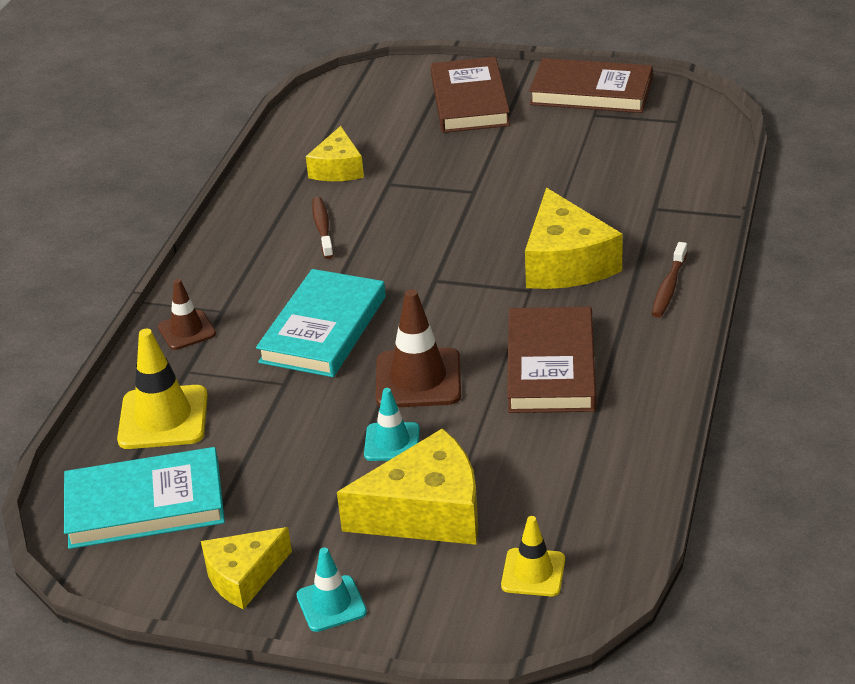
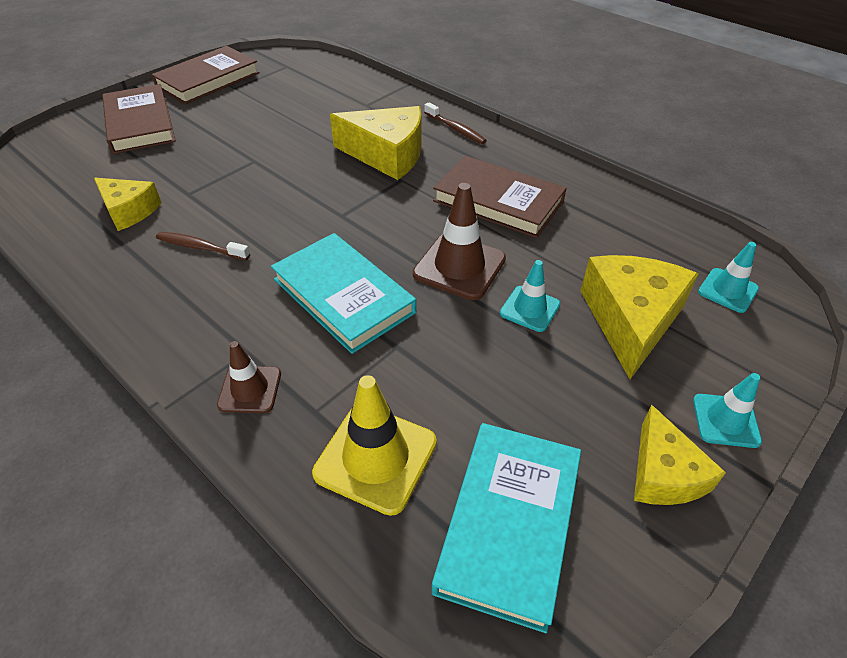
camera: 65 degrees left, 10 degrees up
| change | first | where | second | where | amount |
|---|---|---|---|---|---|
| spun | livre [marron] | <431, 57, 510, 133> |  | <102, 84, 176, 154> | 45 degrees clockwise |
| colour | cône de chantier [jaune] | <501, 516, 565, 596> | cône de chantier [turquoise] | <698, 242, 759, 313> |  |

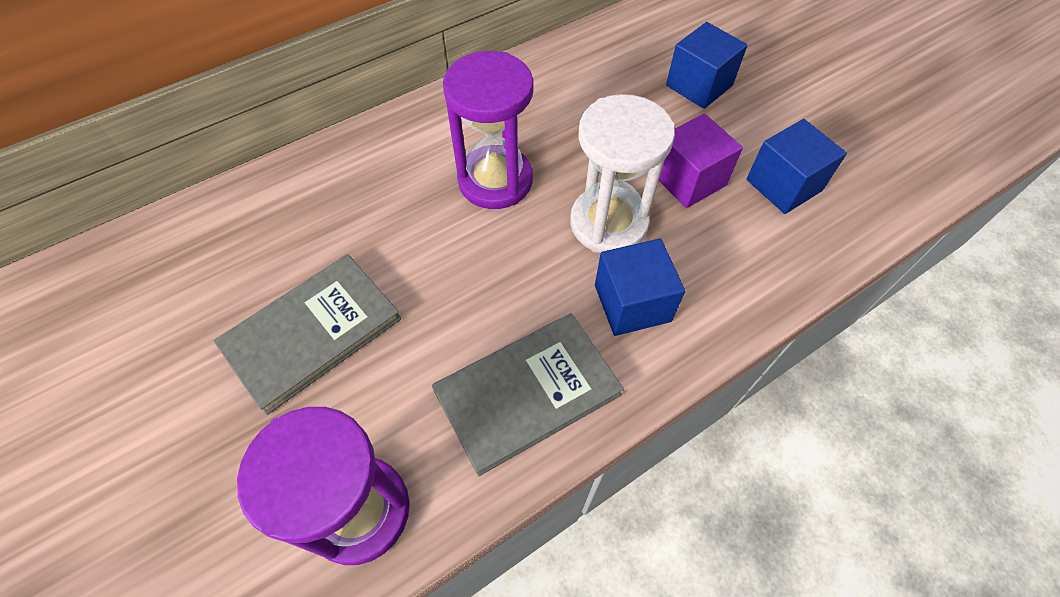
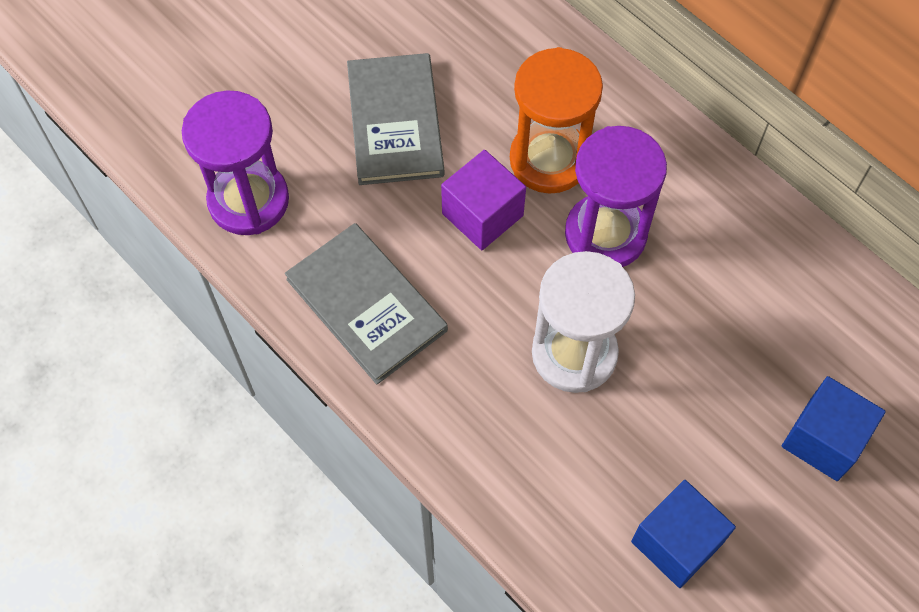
camera: 80 degrees right, 5 degrees up
| change | first | where | second | where | amount |
|---|---|---|---|---|---|
| relocated | cube [violet] | <659, 114, 743, 208> |  | <441, 150, 526, 250> |  |
| missing | cube [bleu] | <595, 239, 685, 336> |  |  |  |
| spun | livre [gris] | <214, 254, 401, 415> |  | <347, 53, 444, 185> | 45 degrees clockwise |
| appeared |  |  | sablier [orange] | <510, 47, 603, 194> |  |

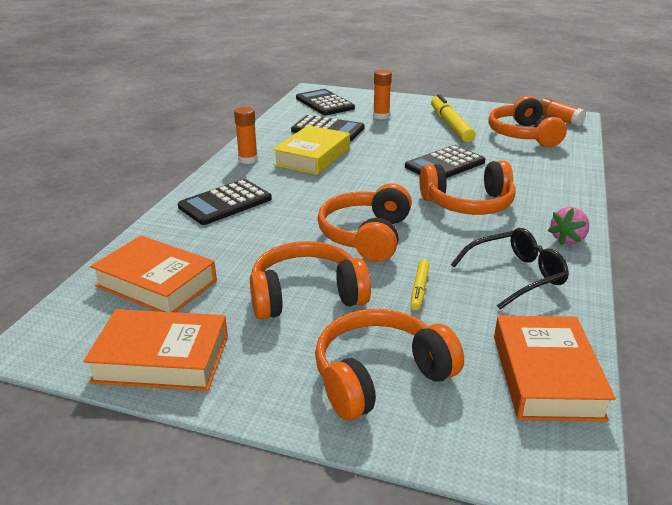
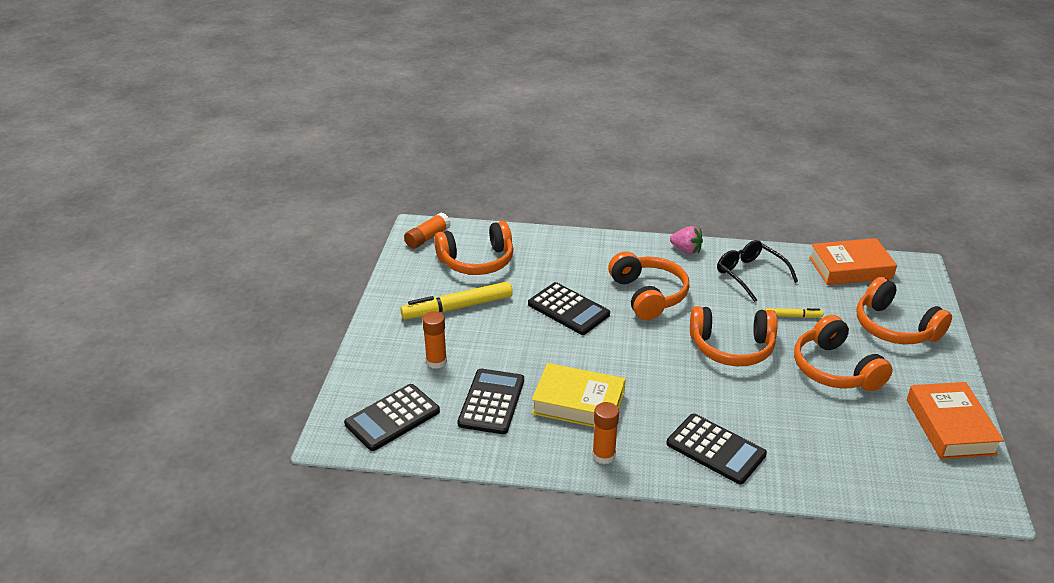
camera: 100 degrees left, 5 degrees up
| change | first | where | second | where | amount |
|---|---|---|---|---|---|
| missing | livre [orange] | <90, 235, 217, 312> |  |  |  |

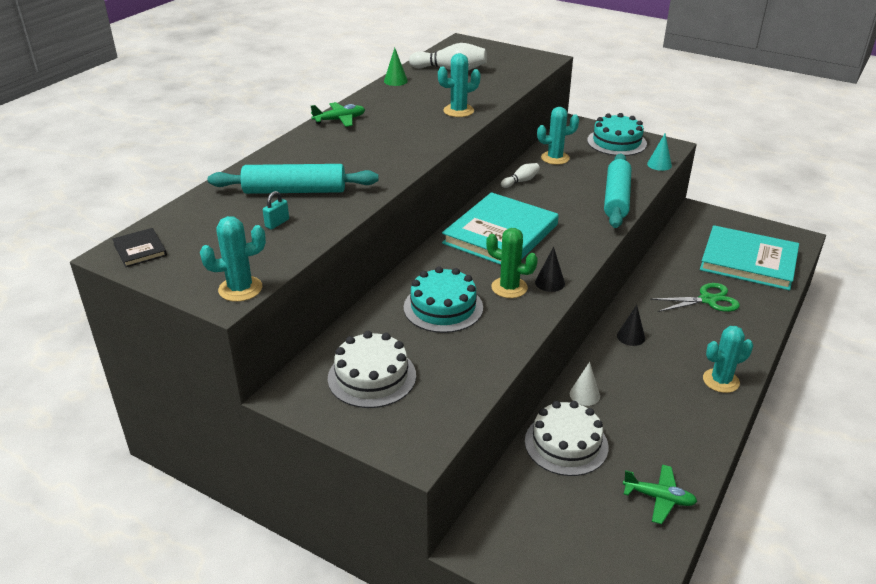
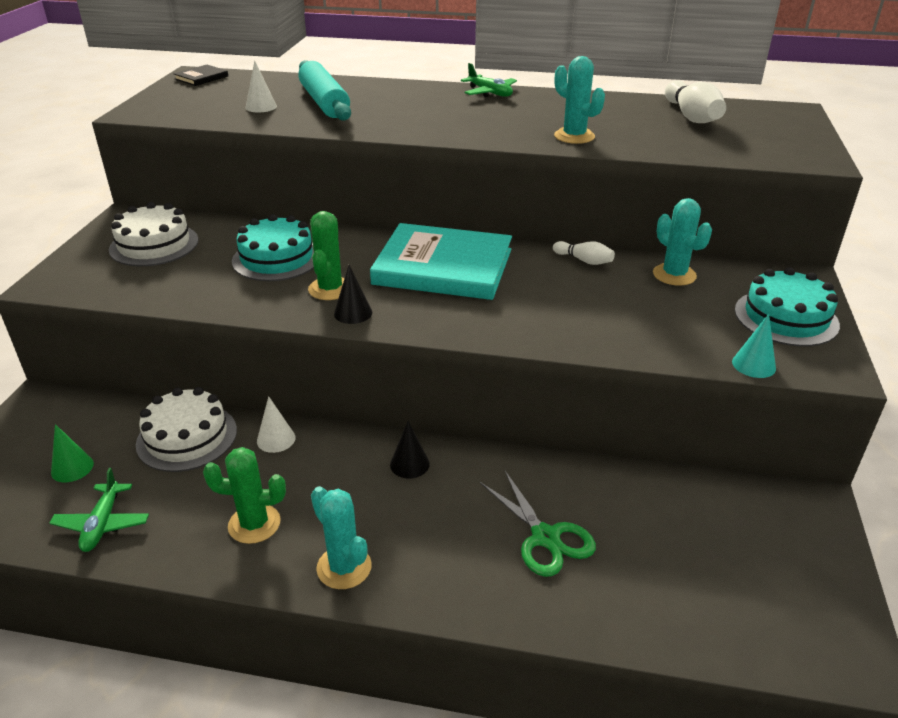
camera: 70 degrees right, 0 degrees up
| change | first | where | second | where | amount |
|---|---|---|---|---|---|
| relocated | cône [vert] | <384, 48, 408, 86> |  | <51, 424, 94, 482> |  |
| missing | rouleau à pâtisserie [turquoise] | <604, 153, 631, 228> |  |  |  |
| exchanged | cadenas [turquoise] | <263, 191, 289, 229> | cône [blanc] | <245, 61, 277, 112> |  |
| missing | cactus [turquoise] | <200, 216, 266, 302> |  |  |  |
| missing | livre [turquoise] | <700, 225, 799, 291> |  |  |  |
| appeared |  |  | cactus [vert] | <203, 447, 286, 544> |  |

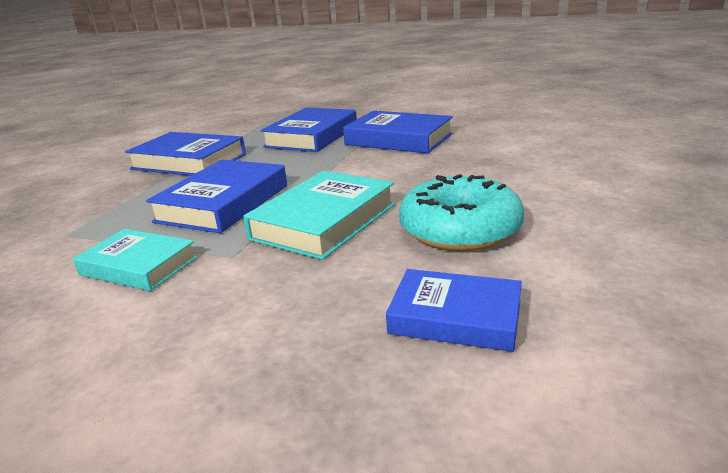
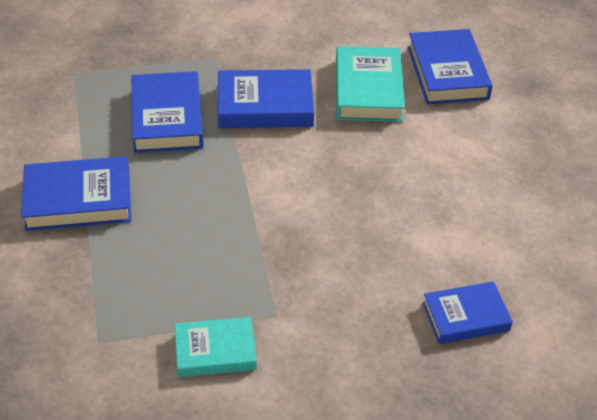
camera: 35 degrees left, 20 degrees up
| change | first | where | second | where | amount |
|---|---|---|---|---|---|
| relocated | livre [bleu] | <146, 160, 287, 233> |  | <408, 29, 493, 104> |  |
| relocated | livre [turquoise] | <243, 171, 395, 260> |  | <336, 46, 405, 122> |  |
| missing | beignet [turquoise] | <399, 174, 524, 251> |  |  |  |

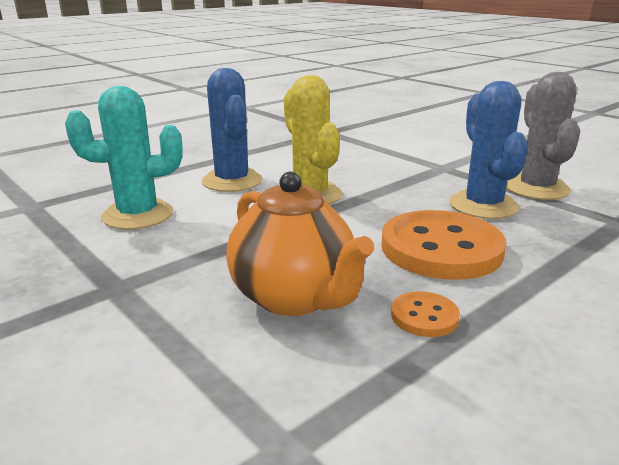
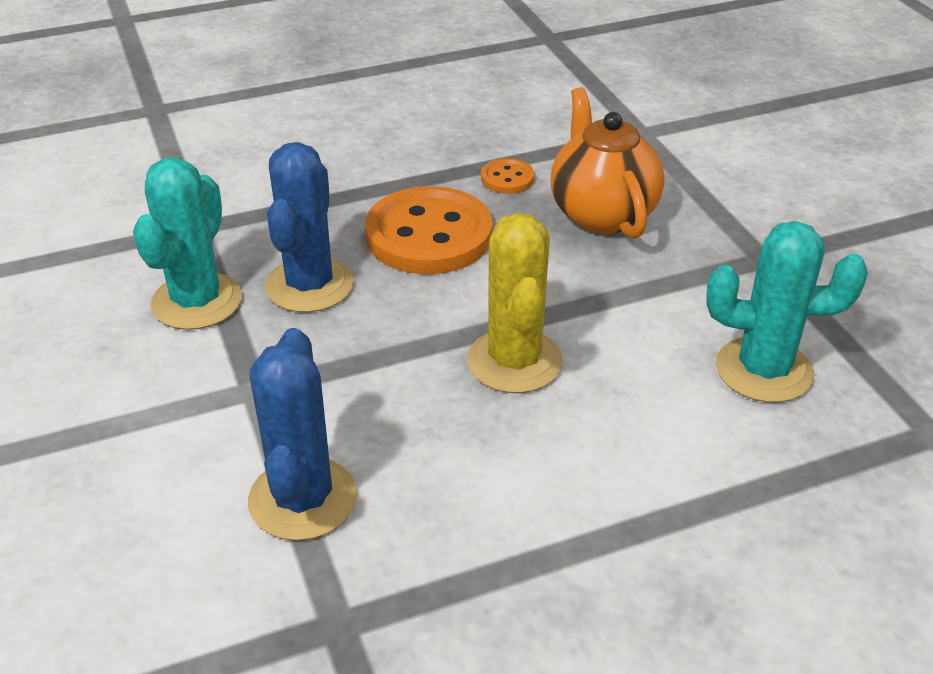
camera: 160 degrees left, 15 degrees up
| change | first | where | second | where | amount |
|---|---|---|---|---|---|
| relocated | cactus [bleu] | <202, 68, 262, 192> |  | <248, 328, 357, 541> |  |
| colour | cactus [gris] | <506, 72, 580, 200> | cactus [turquoise] | <133, 157, 242, 330> |  |

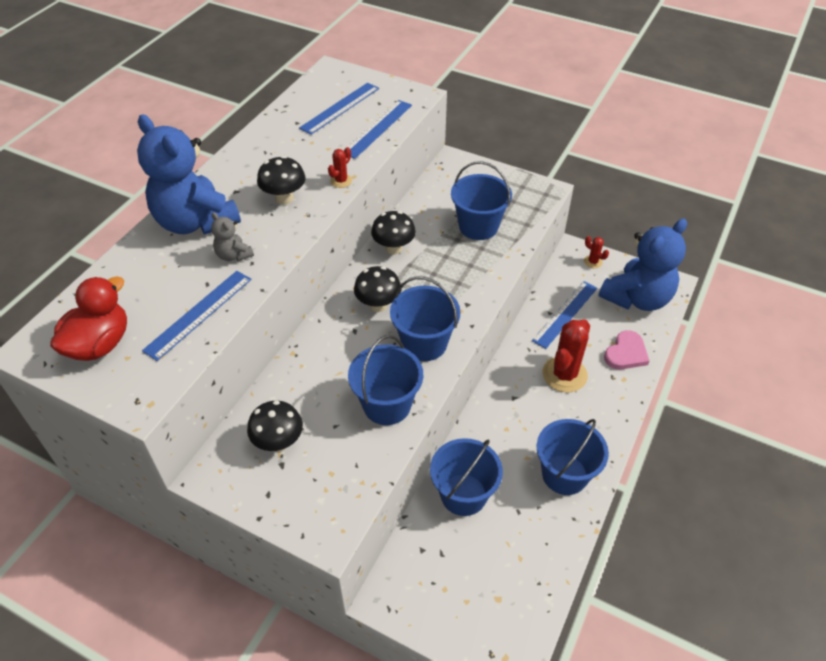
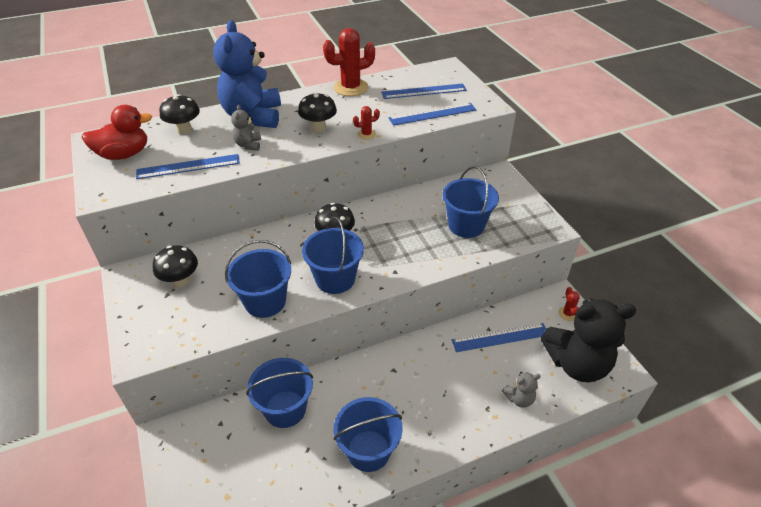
camera: 40 degrees right, 5 degrees down
| change | first | where | second | where | amount |
|---|---|---|---|---|---|
| relocated | champignon [noir] | <371, 211, 416, 255> |  | <160, 94, 200, 134> |  |
| colour | ours en peluche [bleu] | <599, 219, 687, 311> | ours en peluche [noir] | <541, 298, 636, 382> |  |
| relocated | cactus [rouge] | <542, 319, 590, 393> |  | <323, 28, 375, 96> |  |
| exchanged | cœur [rose] | <604, 330, 649, 369> | ours en peluche [gris] | <502, 372, 541, 408> |  |

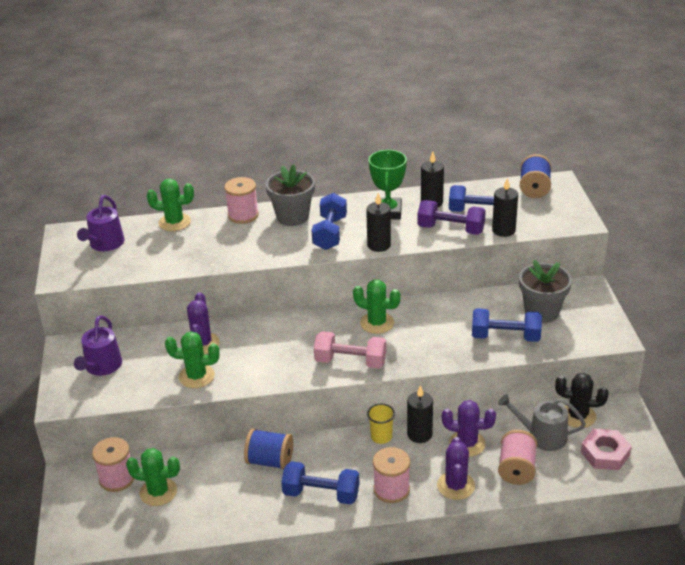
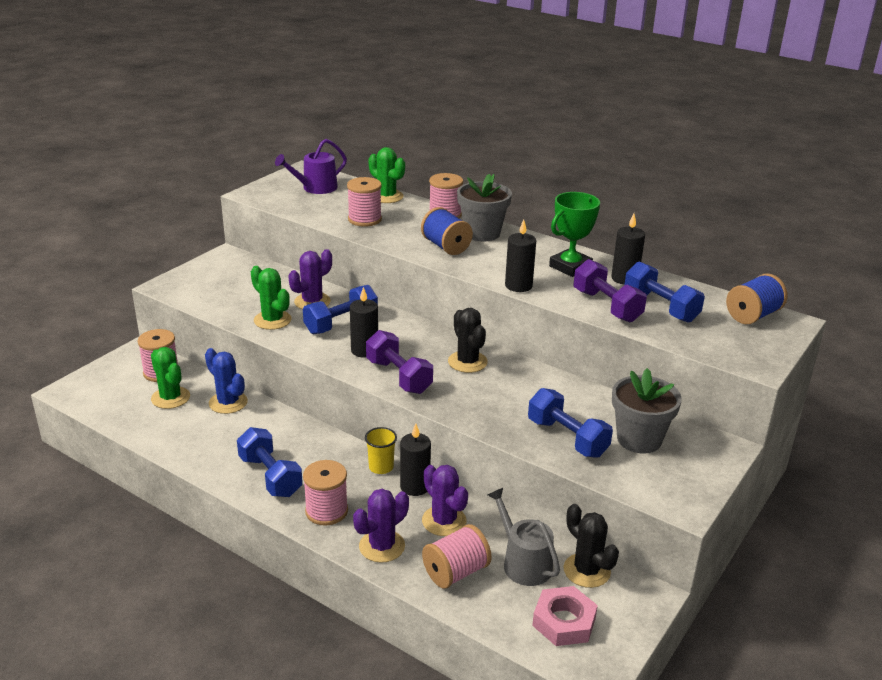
camera: 40 degrees right, 5 degrees down
| change | first | where | second | where | amount |
|---|---|---|---|---|---|
| relocated | bougie [noir] | <492, 178, 518, 237> |  | <350, 287, 378, 358> |  |
| relocated | haltère [bleu] | <312, 193, 347, 250> |  | <303, 285, 378, 334> |  |
| colour | cactus [vert] | <353, 280, 401, 334> | cactus [noir] | <448, 308, 488, 373> |  |
| missing | arrosoir [violet] | <74, 315, 122, 376> |  |  |  |
| colour | haltère [rose] | <314, 331, 386, 369> | haltère [violet] | <366, 330, 433, 394> |  |
| relocated | bobine [bleu] | <244, 429, 293, 470> |  | <421, 207, 473, 255> |  |
| appeared |  |  | bobine [rose] | <347, 177, 382, 227> |  |
| appeared |  |  | cactus [bleu] | <205, 348, 248, 414> |  |

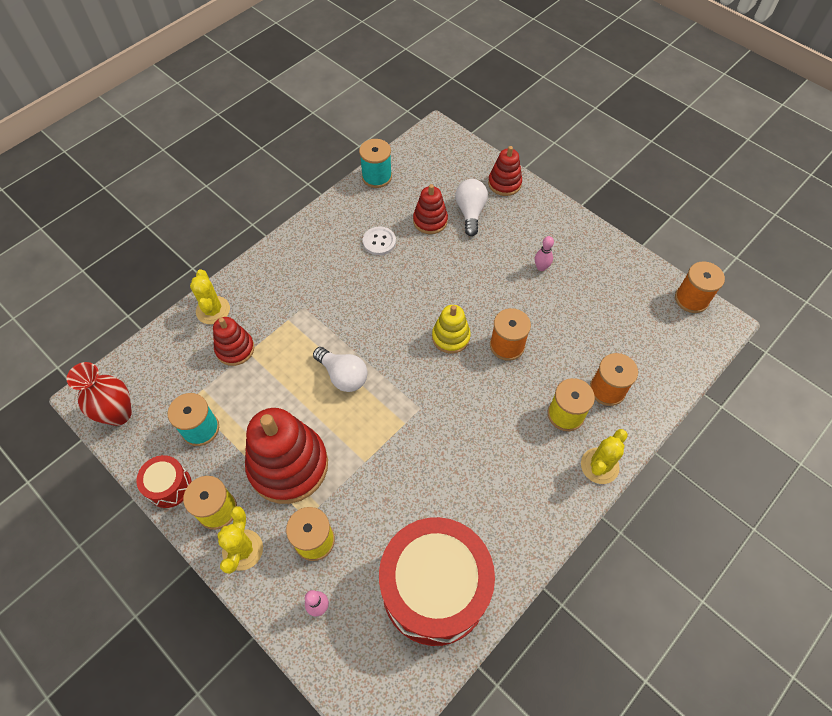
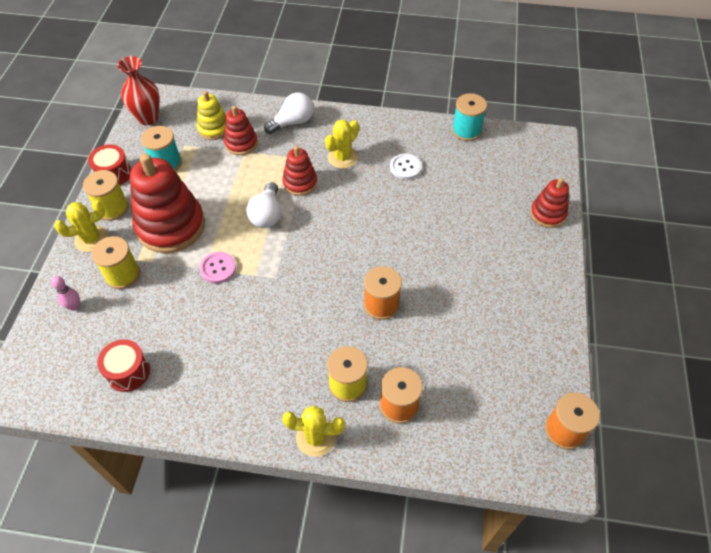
camera: 55 degrees right, 5 degrees down
| change | first | where | second | where | amount |
|---|---|---|---|---|---|
| relocated | ampoule [blanc] | <455, 179, 488, 236> |  | <264, 92, 314, 134> |  |
| relocated | jouet à empiler [rouge] | <413, 184, 448, 234> |  | <282, 146, 317, 196> |  |
| missing | quille [rose] | <535, 236, 554, 271> |  |  |  |
| relocated | cactus [jaune] | <190, 269, 230, 325> |  | <325, 119, 359, 169> |  |
| relocated | jouet à empiler [jaune] | <432, 305, 471, 354> |  | <197, 91, 226, 140> |  |
| size | tambour [rouge] | <379, 517, 495, 646> |  | <97, 339, 150, 392> | x0.45 |
| appeared |  |  | bouton [rose] | <200, 252, 236, 283> |  |

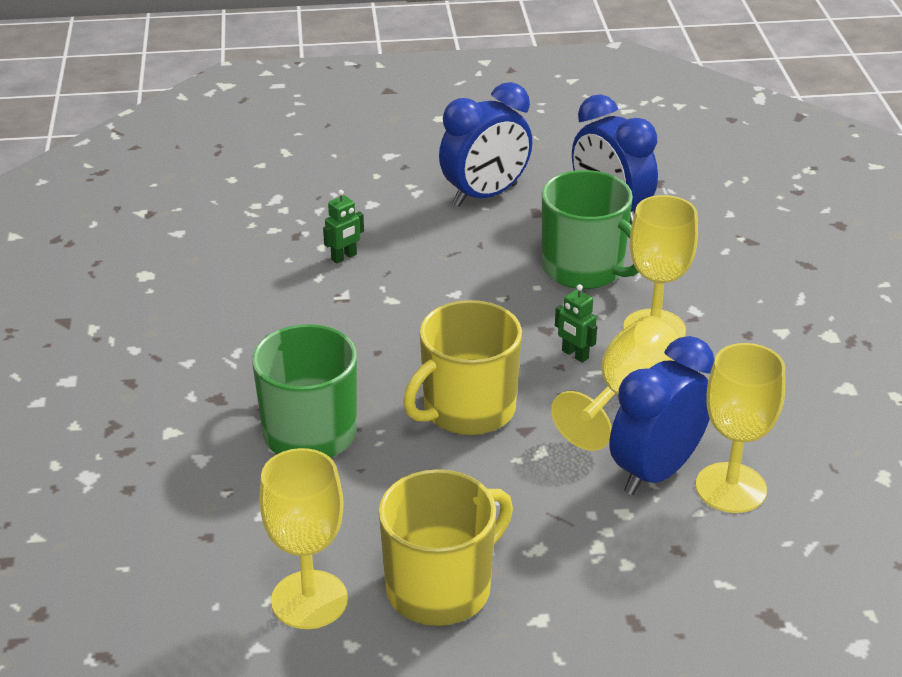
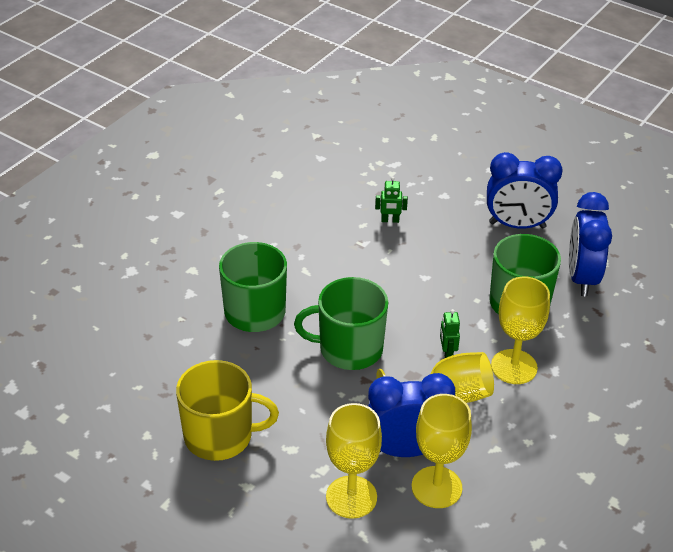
camera: 40 degrees right, 5 degrees up
| change | first | where | second | where | amount |
|---|---|---|---|---|---|
| colour | tasse [jaune] | <403, 300, 522, 435> | tasse [vert] | <294, 277, 388, 370> |  |
| relocated | verre à pied [jaune] | <259, 448, 348, 629> |  | <326, 403, 382, 519> |  |

